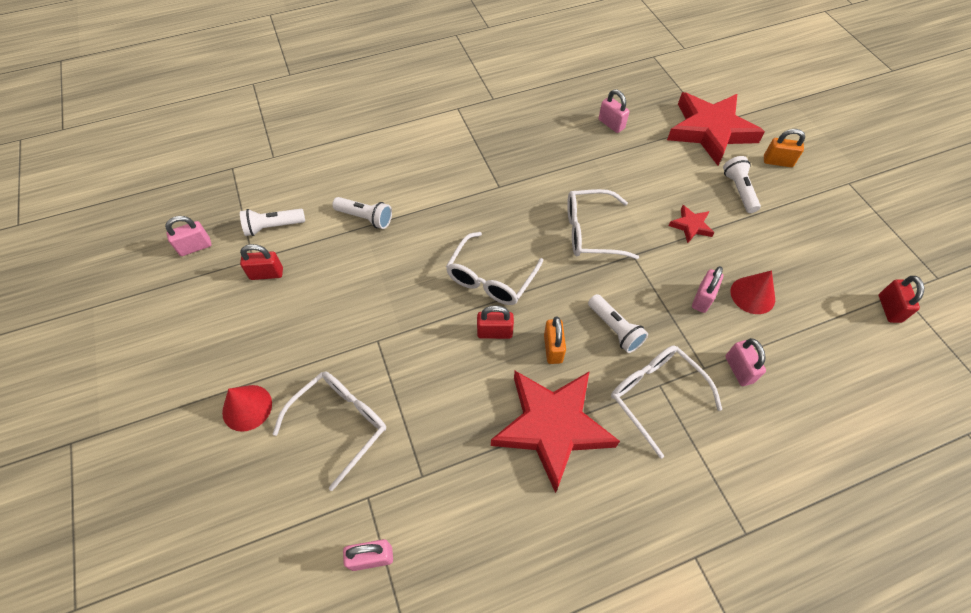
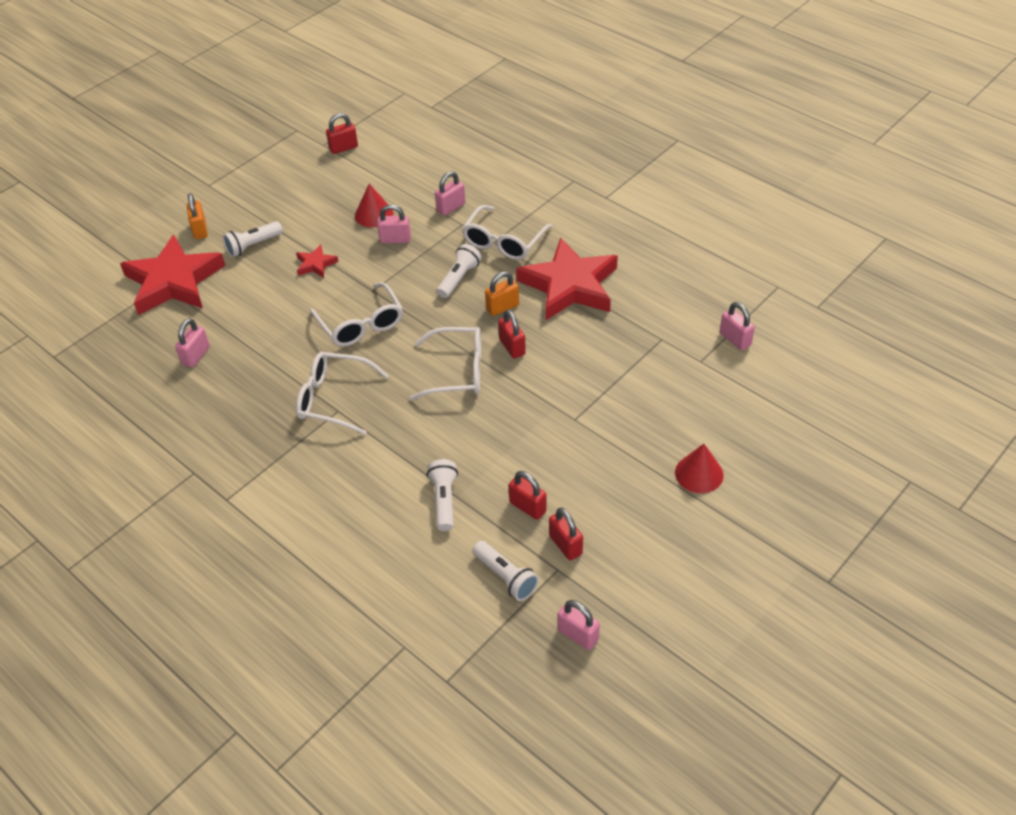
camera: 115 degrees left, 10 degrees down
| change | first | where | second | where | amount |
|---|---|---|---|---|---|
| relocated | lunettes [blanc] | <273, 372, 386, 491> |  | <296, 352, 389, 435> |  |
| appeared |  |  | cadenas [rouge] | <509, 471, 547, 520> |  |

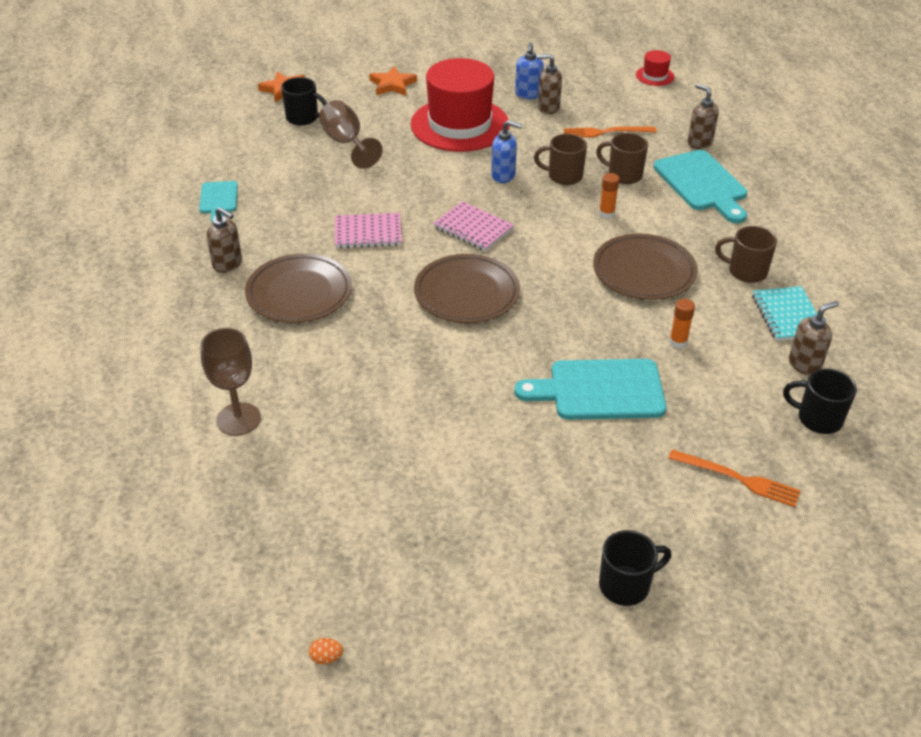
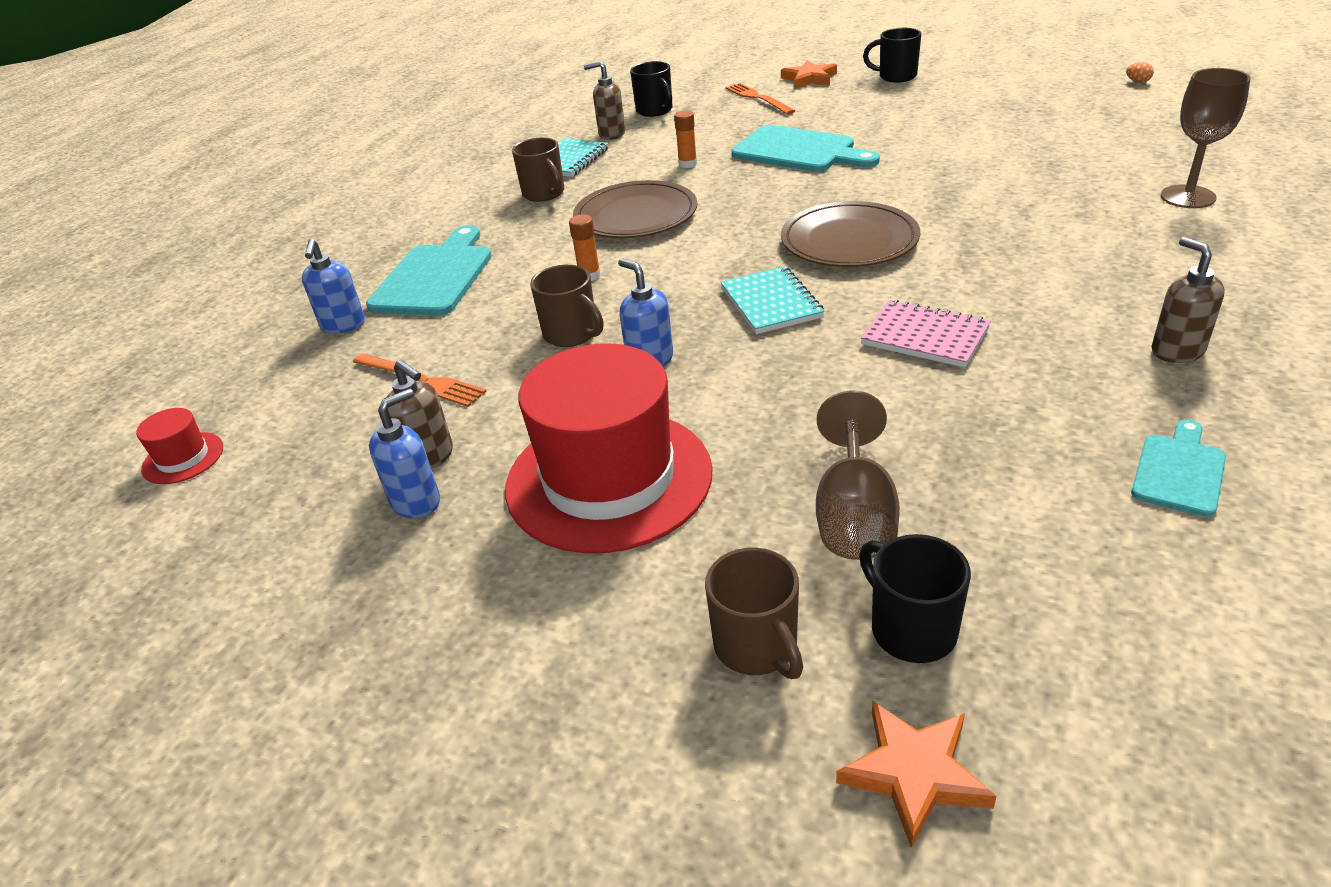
camera: 140 degrees left, 5 degrees down
| change | first | where | second | where | amount |
|---|---|---|---|---|---|
| relocated | étoile [orange] | <369, 66, 417, 96> |  | <781, 60, 837, 89> |  |
| colour | distributeur de savon [marron] | <688, 84, 719, 149> | distributeur de savon [bleu] | <302, 239, 365, 334> |  |
| relocated | tasse [marron] | <596, 133, 648, 184> |  | <705, 548, 803, 679> |  |
| colour | carnet [rose] | <433, 201, 514, 251> | carnet [turquoise] | <721, 266, 825, 334> |  |
| missing | assiette [marron] | <245, 254, 352, 323> |  |  |  |

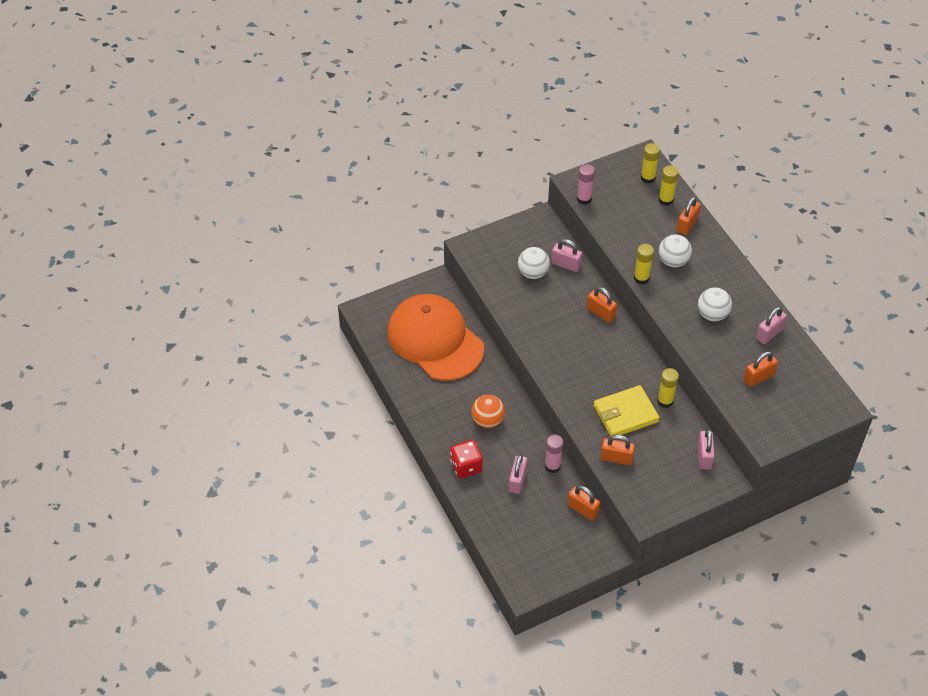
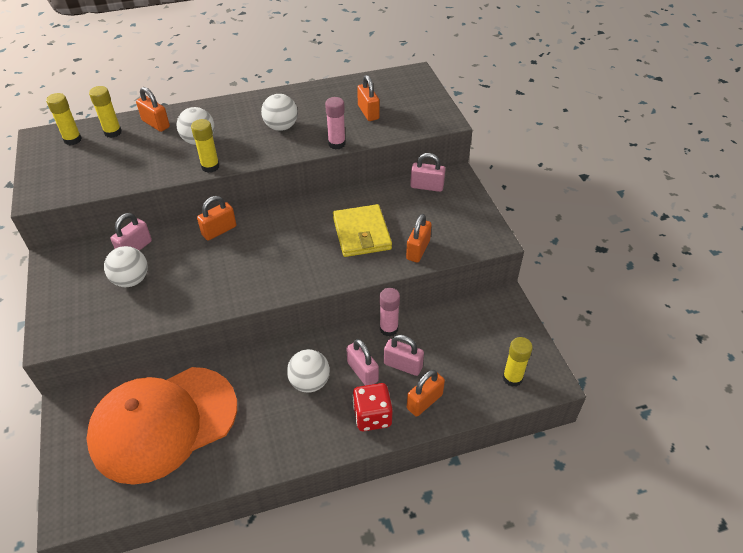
camera: 80 degrees left, 5 degrees down
| change | first | where | second | where | amount |
|---|---|---|---|---|---|
| relocated | bâton de colle [rose] | <577, 164, 595, 205> |  | <325, 97, 346, 149> |  |
| relocated | cadenas [rose] | <756, 307, 787, 344> |  | <346, 339, 379, 386> |  |
| relocated | bâton de colle [jaune] | <657, 368, 679, 408> |  | <503, 337, 533, 387> |  |
| colour | balle [orange] | <472, 395, 505, 428> | balle [blanc] | <287, 349, 330, 393> |  |
| relocated | cadenas [orange] | <567, 485, 600, 521> |  | <407, 370, 445, 417> |  |

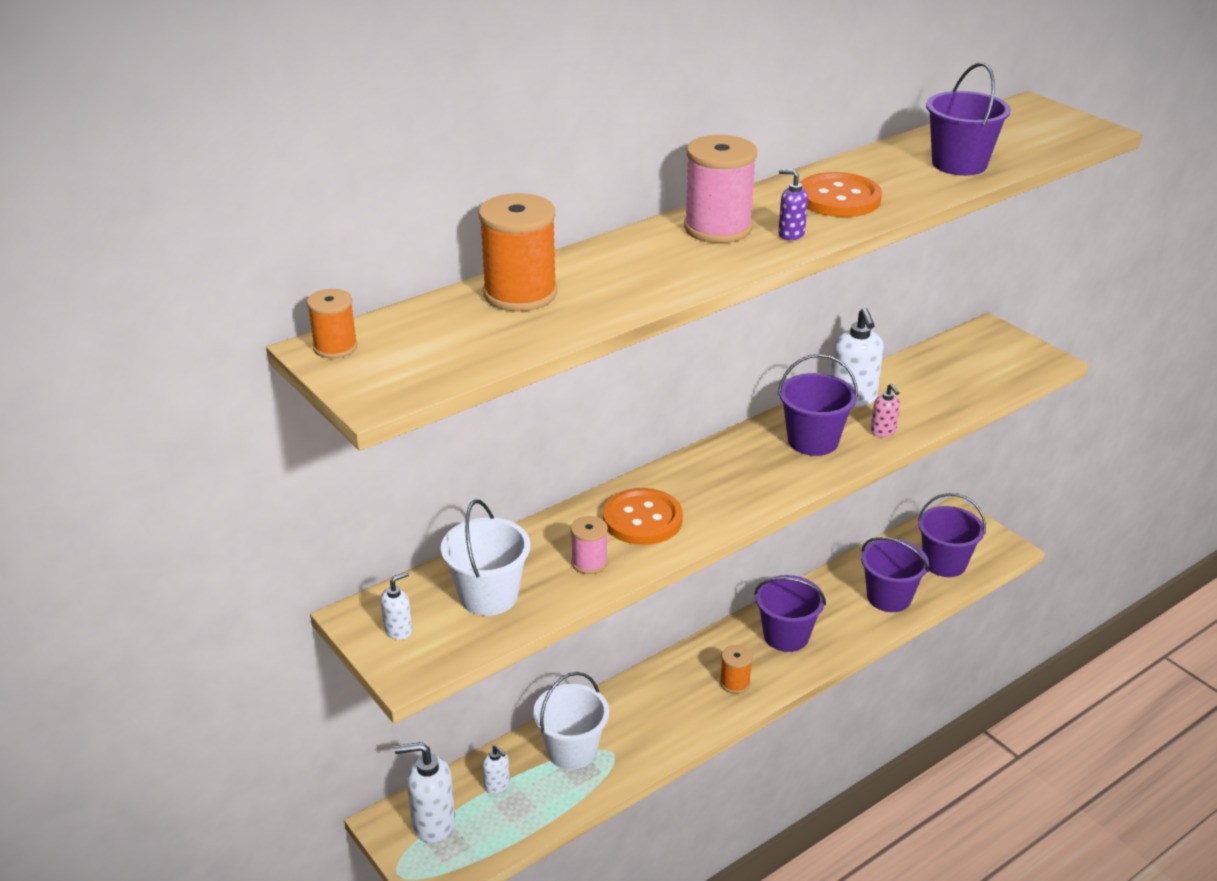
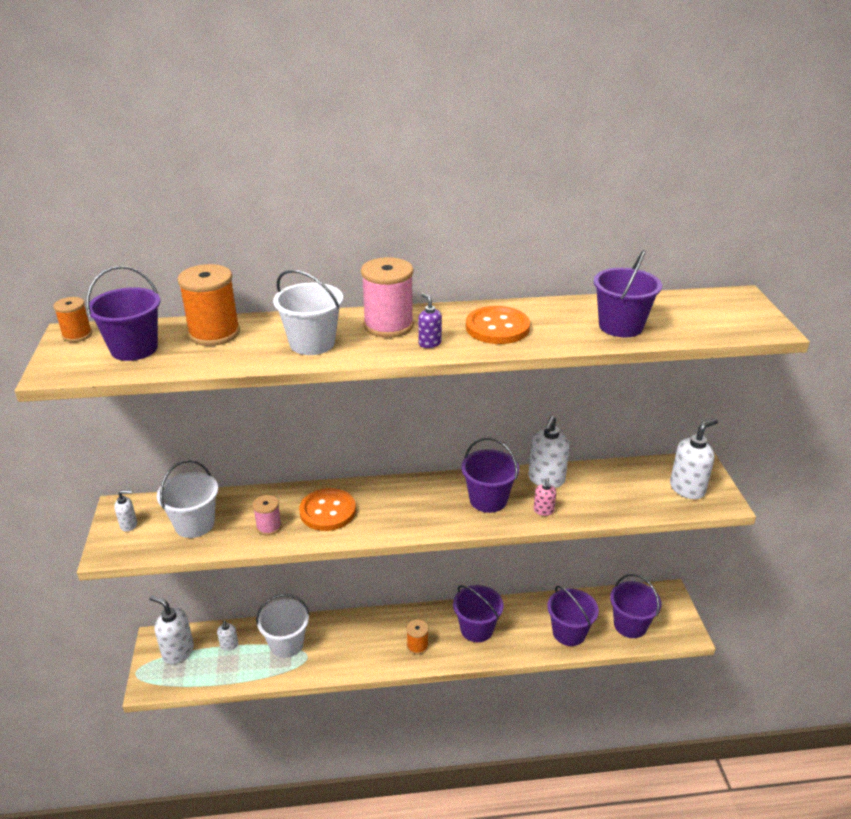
camera: 30 degrees right, 0 degrees up
| change | first | where | second | where | amount |
|---|---|---|---|---|---|
| appeared |  |  | seau [violet] | <86, 266, 160, 361> |  |
| appeared |  |  | seau [blanc] | <273, 269, 343, 355> |  |
| appeared |  |  | distributeur de savon [blanc] | <670, 418, 718, 499> |  |

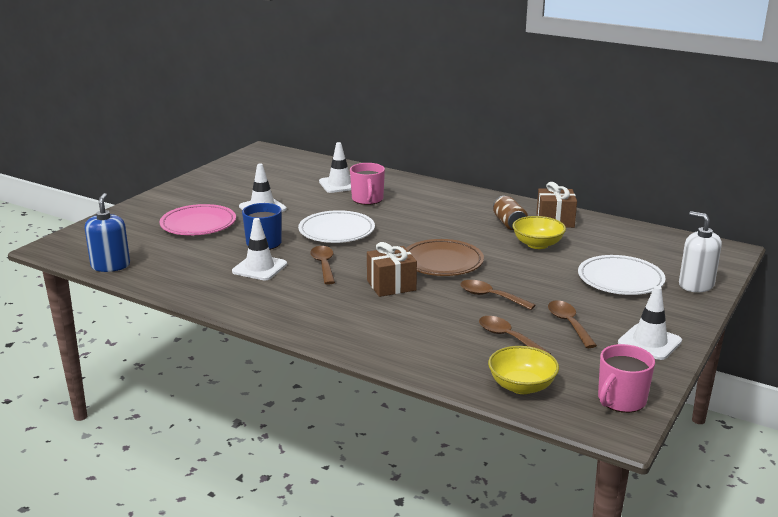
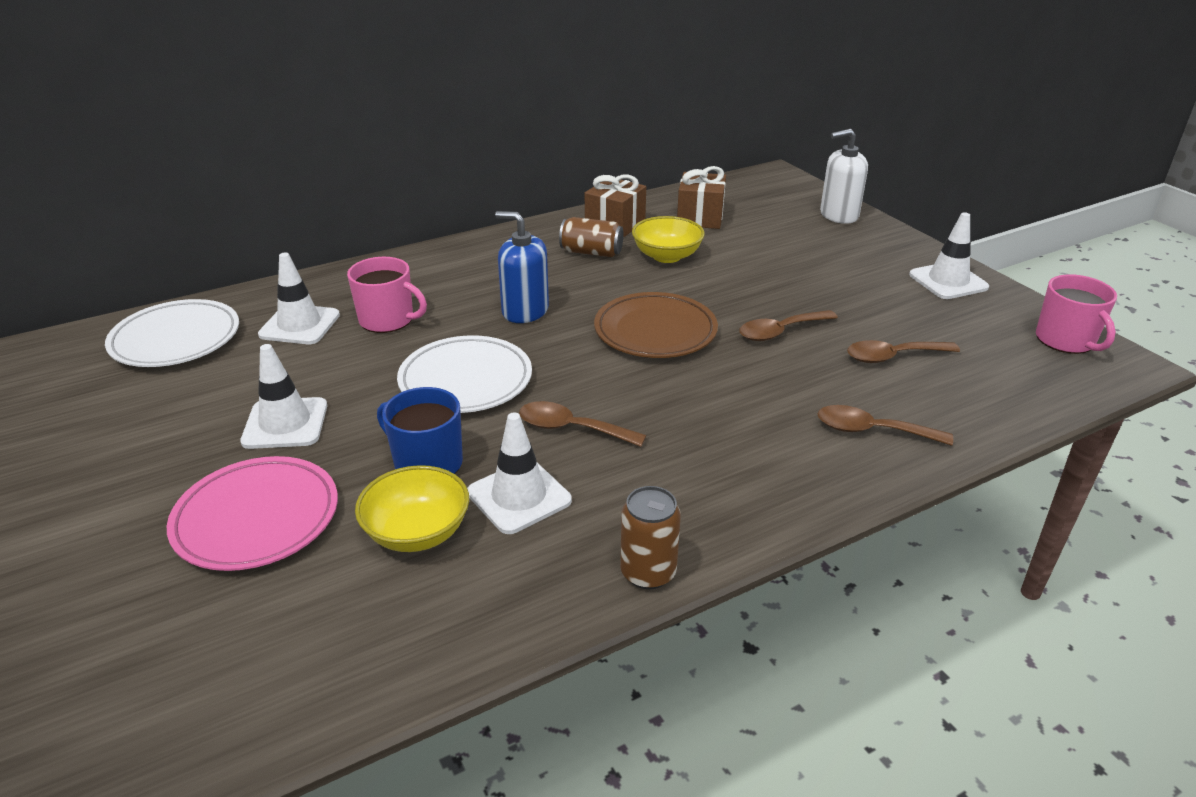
camera: 60 degrees left, 10 degrees up
| change | first | where | second | where | amount |
|---|---|---|---|---|---|
| relocated | distributeur de savon [bleu] | <85, 193, 130, 272> |  | <495, 211, 549, 323> |  |
| relocated | cadeau [marron] | <367, 242, 417, 297> |  | <677, 166, 726, 229> |  |
| relocated | assiette [blanc] | <578, 255, 666, 295> |  | <105, 299, 239, 367> |  |
| relocated | cuillère [marron] | <548, 300, 597, 348> |  | <817, 405, 953, 446> |  |
| relocated | bol [jaune] | <488, 346, 559, 394> |  | <355, 465, 469, 552> |  |
| appeared |  |  | canette [marron] | <620, 486, 681, 589> |  |

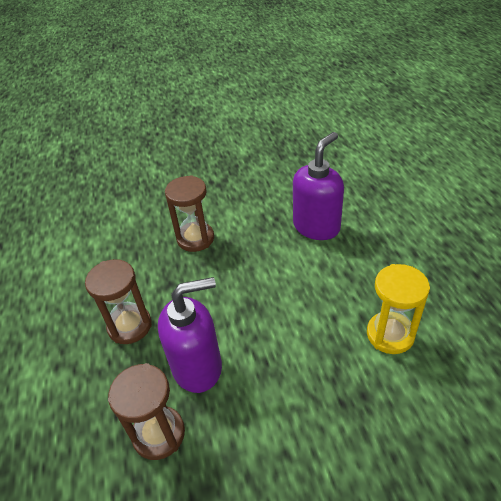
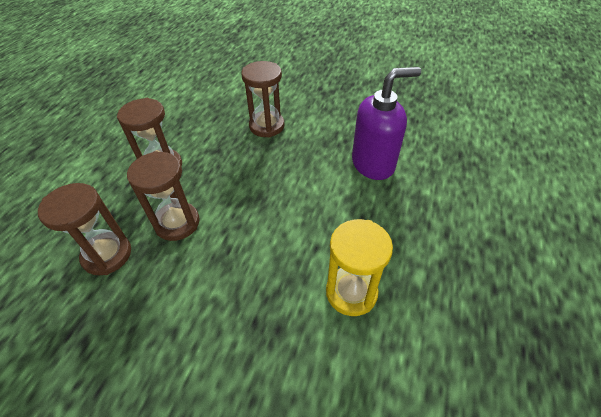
camera: 30 degrees right, 5 degrees up
| change | first | where | second | where | amount |
|---|---|---|---|---|---|
| exchanged | distributeur de savon [violet] | <158, 277, 222, 393> | sablier [marron] | <127, 151, 200, 241> |  |

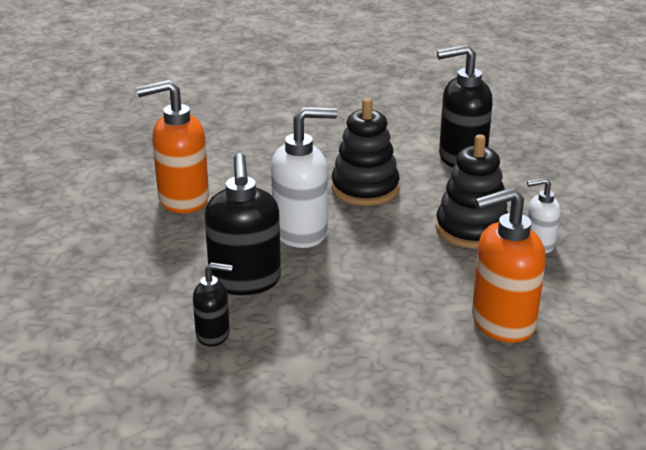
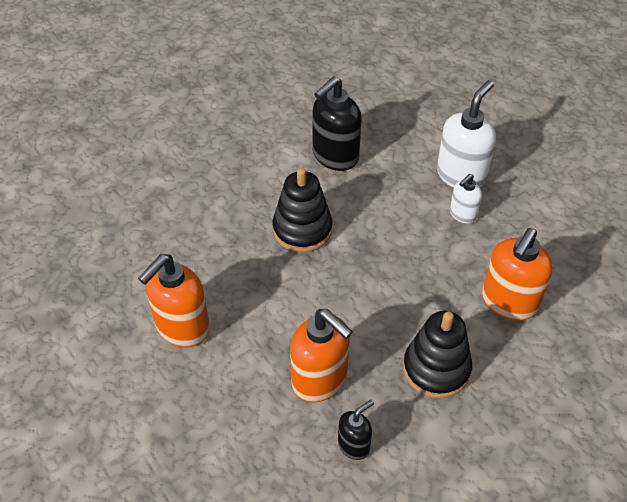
camera: 40 degrees left, 20 degrees up
| change | first | where | second | where | amount |
|---|---|---|---|---|---|
| relocated | distributeur de savon [blanc] | <271, 107, 338, 248> |  | <437, 80, 496, 187> |  |
| relocated | jouet à empiler [noir] | <436, 134, 508, 249> |  | <403, 311, 472, 398> |  |
| colour | distributeur de savon [noir] | <205, 153, 281, 295> | distributeur de savon [orange] | <290, 309, 353, 402> |  |

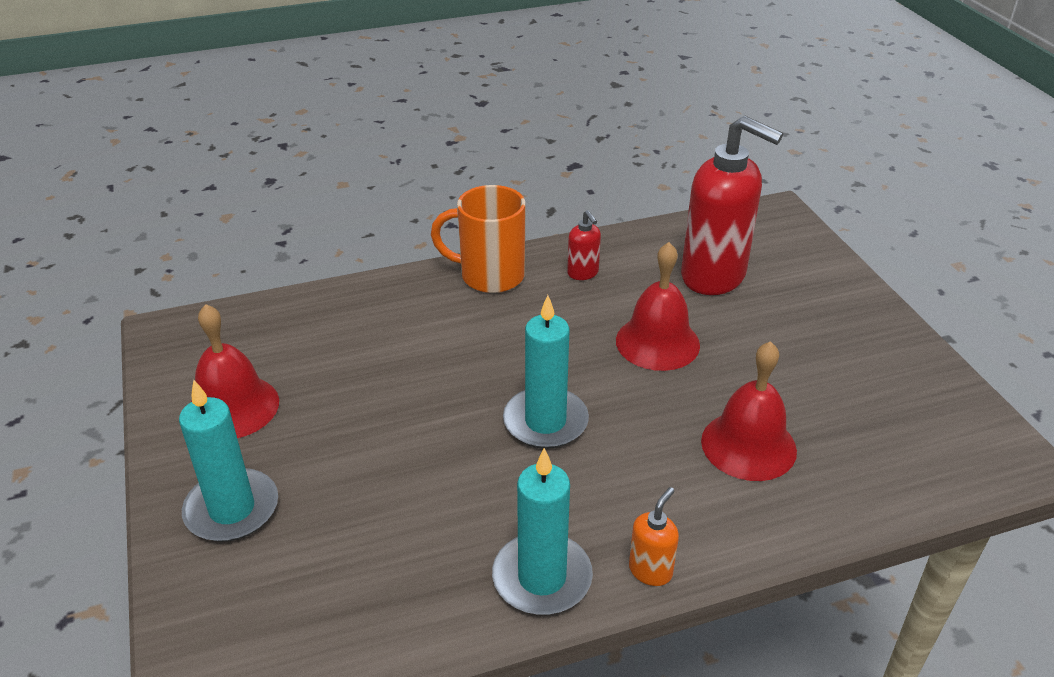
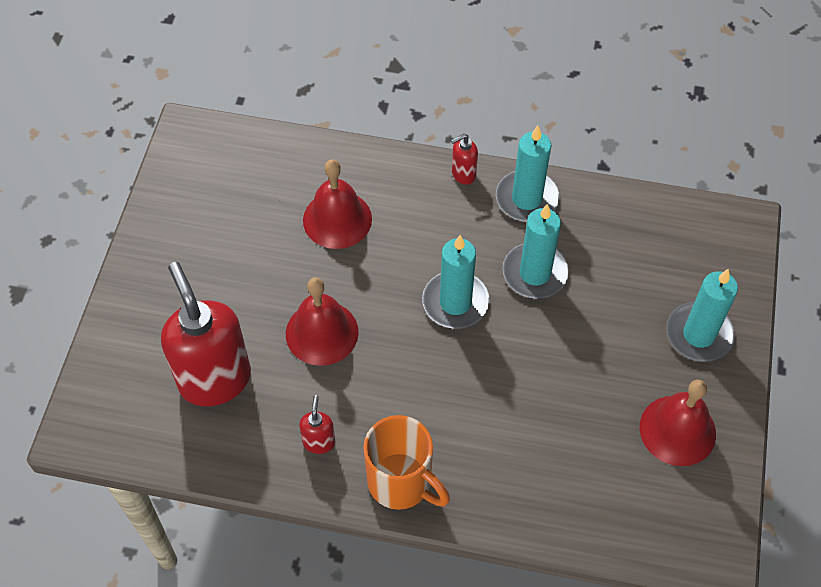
camera: 150 degrees left, 20 degrees up
| change | first | where | second | where | amount |
|---|---|---|---|---|---|
| colour | distributeur de savon [orange] | <629, 487, 679, 586> | distributeur de savon [rouge] | <451, 134, 478, 185> |  |
| appeared |  |  | bougie [turquoise] | <503, 204, 569, 299> |  |

